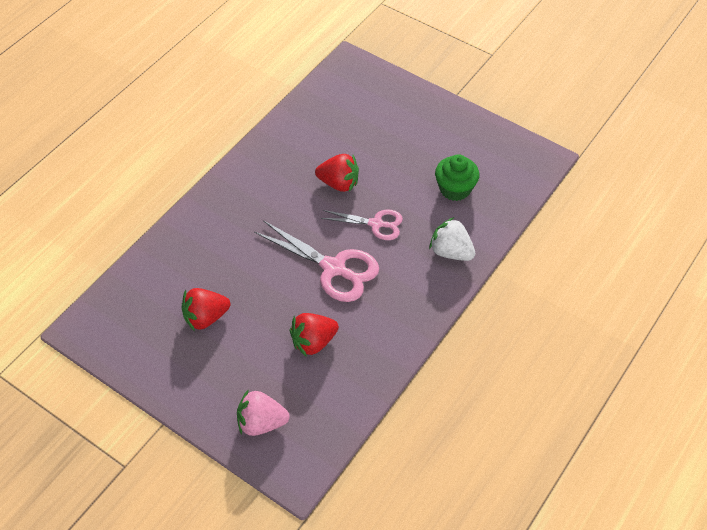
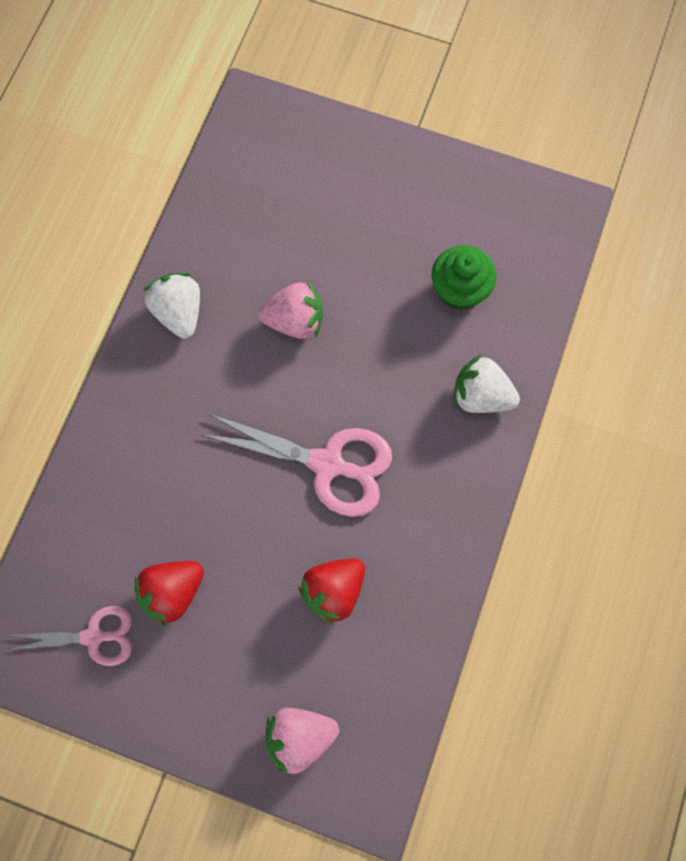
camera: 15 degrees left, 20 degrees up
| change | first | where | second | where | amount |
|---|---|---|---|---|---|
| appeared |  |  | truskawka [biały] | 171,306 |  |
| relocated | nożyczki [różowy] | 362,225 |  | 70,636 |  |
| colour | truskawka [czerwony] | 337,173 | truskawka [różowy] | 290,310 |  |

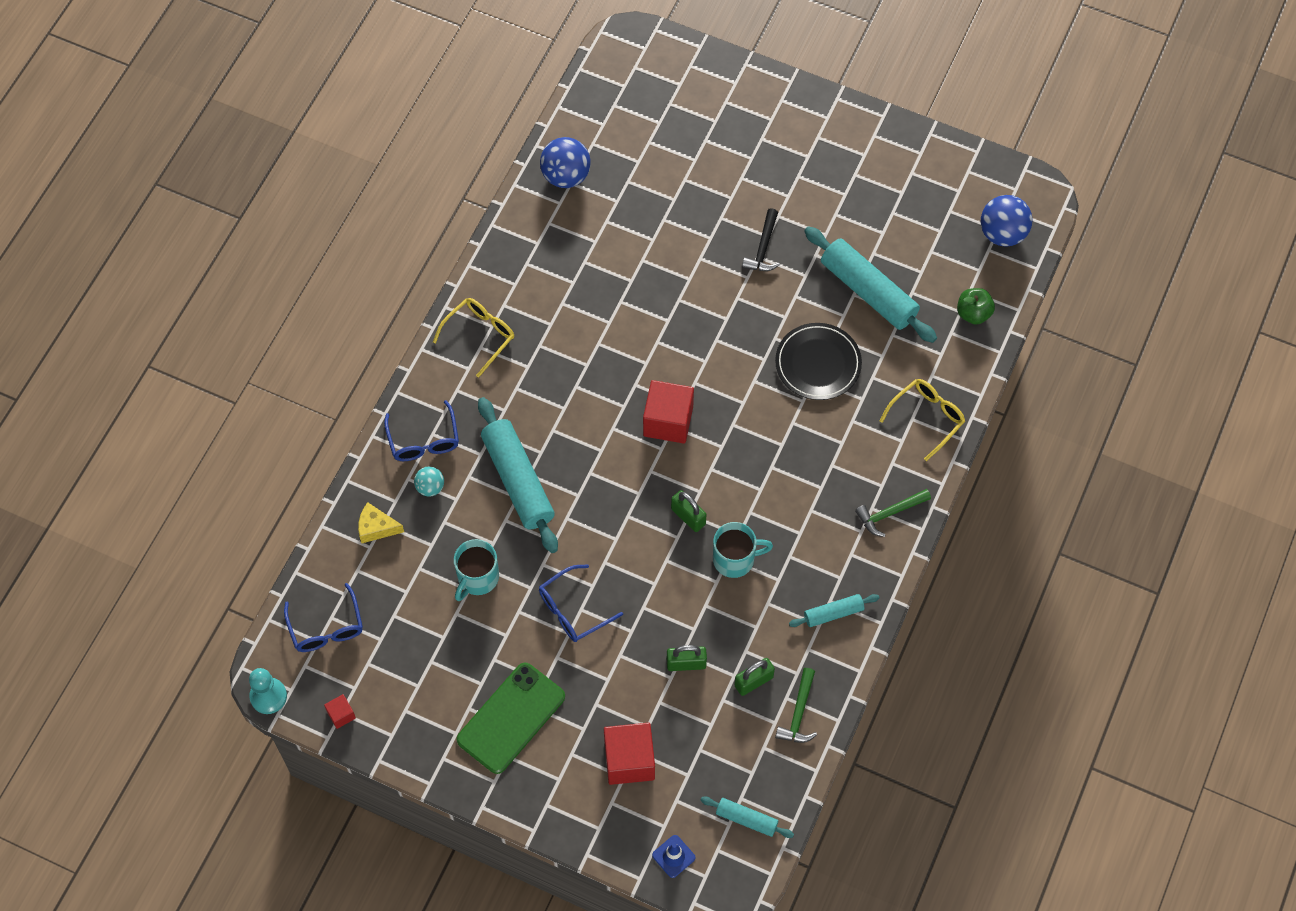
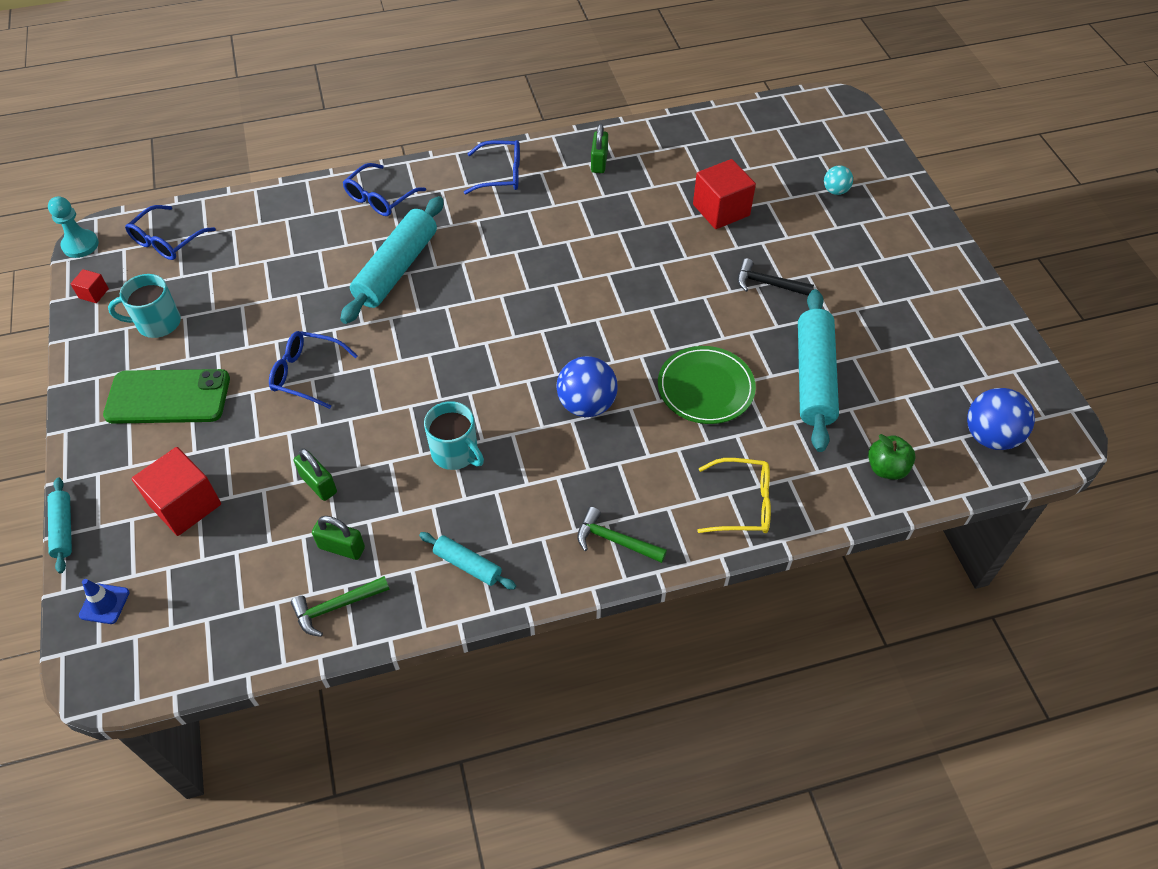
camera: 50 degrees right, 10 degrees down
| change | first | where | second | where | amount |
|---|---|---|---|---|---|
| missing | ser [żółty] | 381,522 |  |  |  |
| relocated | piłka [turkusowy] | 429,481 |  | 838,180 |  |
| relocated | kubek [turkusowy] | 476,570 |  | 144,306 |  |
| relocated | piłka [niebieski] | 565,162 |  | 587,386 |  |
| relocated | sześcian [czerwony] | 668,411 |  | 724,194 |  |
| relocated | kłódka [zielony] | 689,511 |  | 599,148 |  |
| relocated | wałek do ciasta [turkusowy] | 747,817 |  | 60,525 |  |
| colour | okulary [żółty] | 473,338 | okulary [niebieski] | 492,167 |  |
| colour | talerz [czarny] | 818,361 | talerz [zielony] | 707,385 |  |
| spun | młotek [czarny] | 761,239 |  | 775,277 | 45 degrees clockwise |

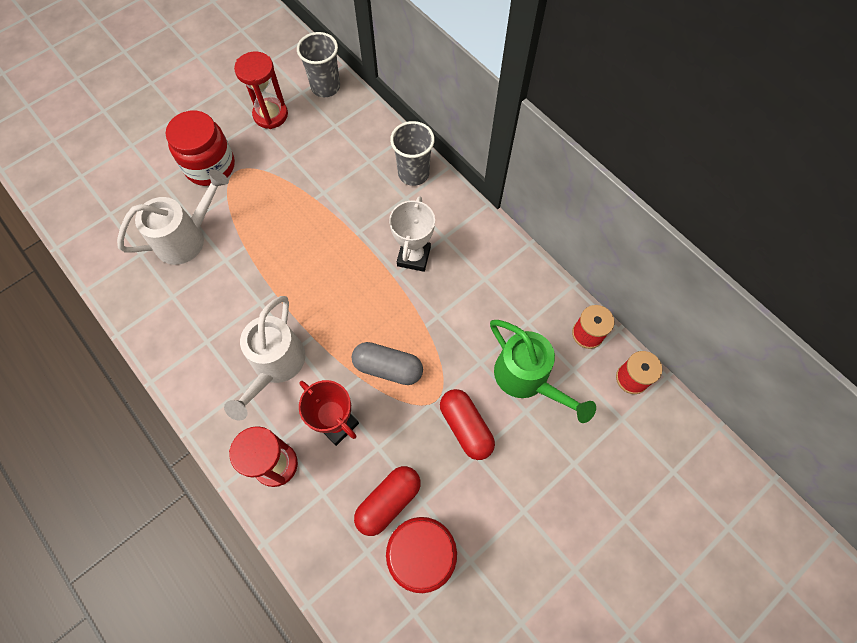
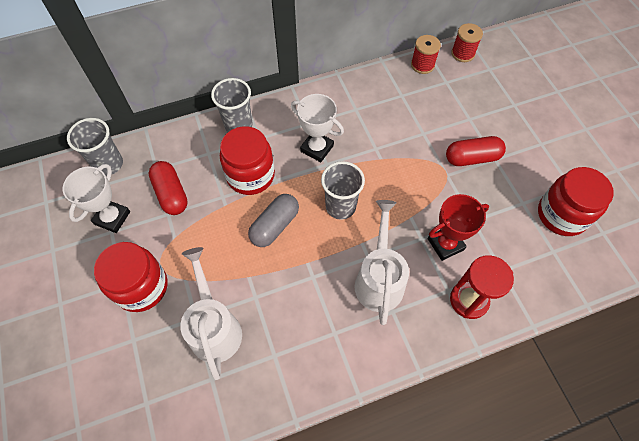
camera: 70 degrees left, 5 degrees down
| change | first | where | second | where | amount |
|---|---|---|---|---|---|
| missing | konewka [zielony] | 543,371 |  |  |  |
| appeared |  |  | słoik [czerwony] | 247,160 |  |
| appeared |  |  | szklanka [szary] | 343,190 |  |
| relocated | kapsułka [szary] | 387,363 |  | 273,220 |  |
| relocated | kapsułka [czerwony] | 387,501 |  | 168,188 |  |
| exchanged | klepsydra [czerwony] | 261,90 | puchar [biały] | 96,198 |  |
| spun | konewka [biały] | 264,358 |  | 382,262 | 120 degrees counterclockwise |

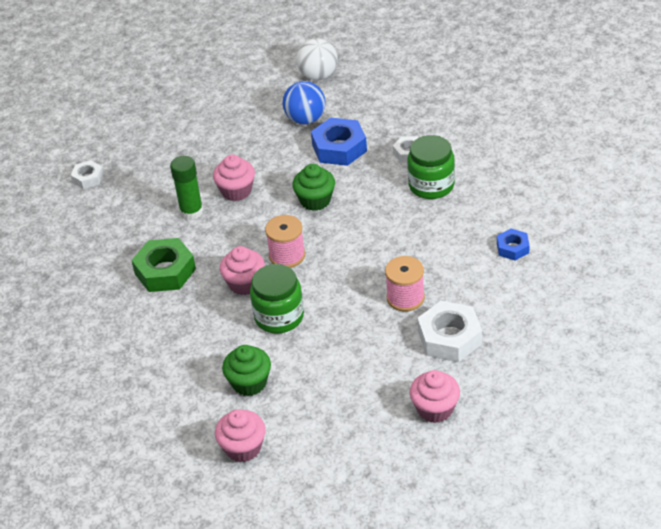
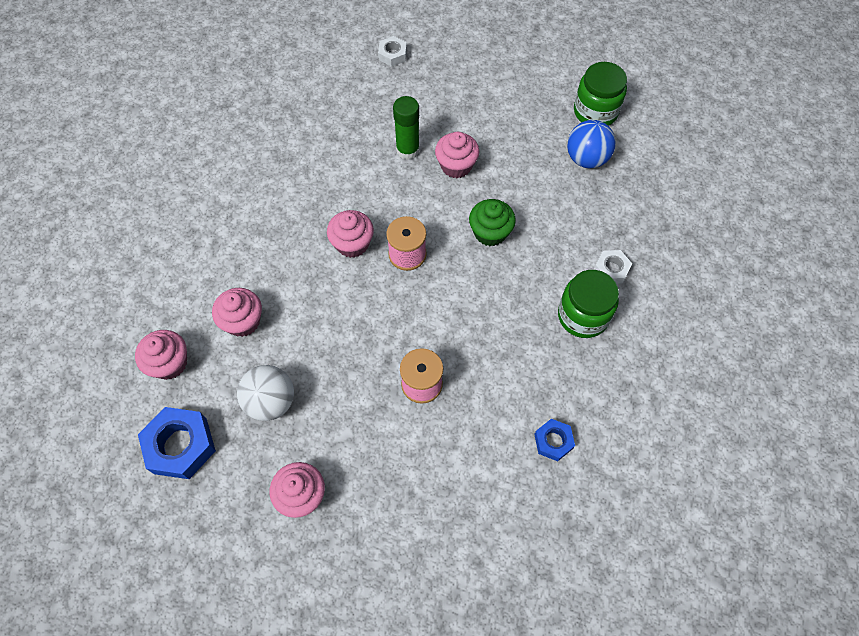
camera: 50 degrees right, 20 degrees up
| change | first | where | second | where | amount |
|---|---|---|---|---|---|
| missing | nakrętka [zielony] | 163,265 |  |  |  |
| missing | nakrętka [biały] | 449,331 |  |  |  |
| relocated | słoik [zielony] | 277,299 |  | 600,94 |  |
| relocated | piłka [biały] | 317,59 |  | 265,393 |  |
| relocated | nakrętka [niebieski] | 339,142 |  | 177,443 |  |
| colour | muffinka [zielony] | 246,370 | muffinka [różowy] | 237,312 |  |

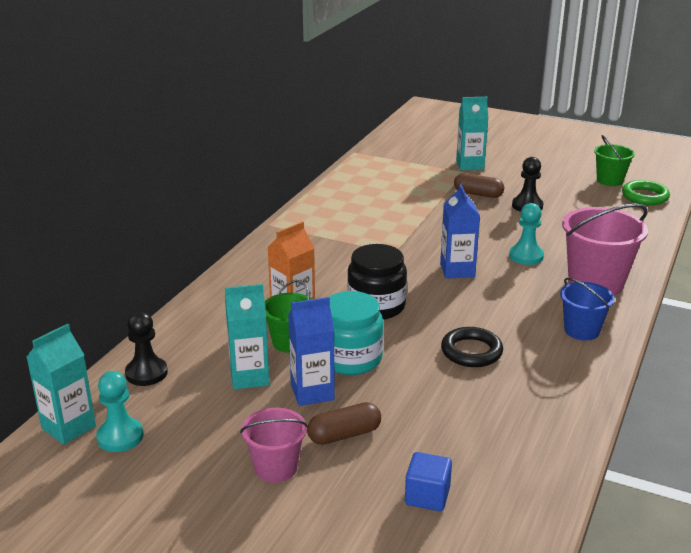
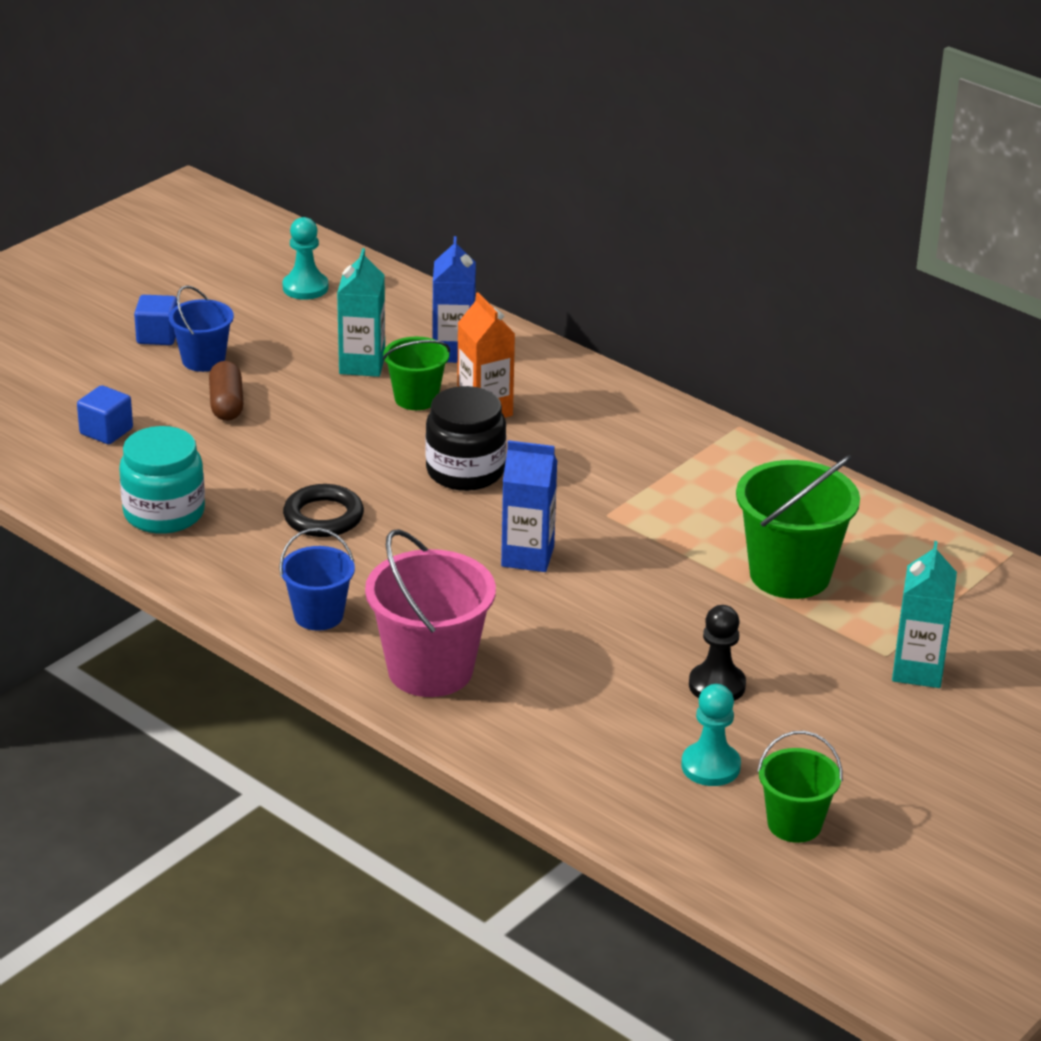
camera: 105 degrees right, 5 degrees up
| change | first | where | second | where | amount |
|---|---|---|---|---|---|
| missing | karton mleka [turkusowy] | 61,384 |  |  |  |
| missing | pionek [czarny] | 146,349 |  |  |  |
| missing | kapsułka [brązowy] | 479,185 |  |  |  |
| missing | pierścień [zielony] | 646,192 |  |  |  |
| appeared |  |  | sześcian [niebieski] | 155,320 |  |
| appeared |  |  | wiadro [zielony] | 798,527 |  |
| relocated | karton mleka [niebieski] | 311,351 |  | 454,299 |  |
| relocated | słoik [turkusowy] | 356,333 |  | 162,480 |  |
| relocated | pionek [turkusowy] | 526,234 |  | 711,735 |  |
| colour | wiadro [różowy] | 274,445 | wiadro [niebieski] | 201,328 |  |

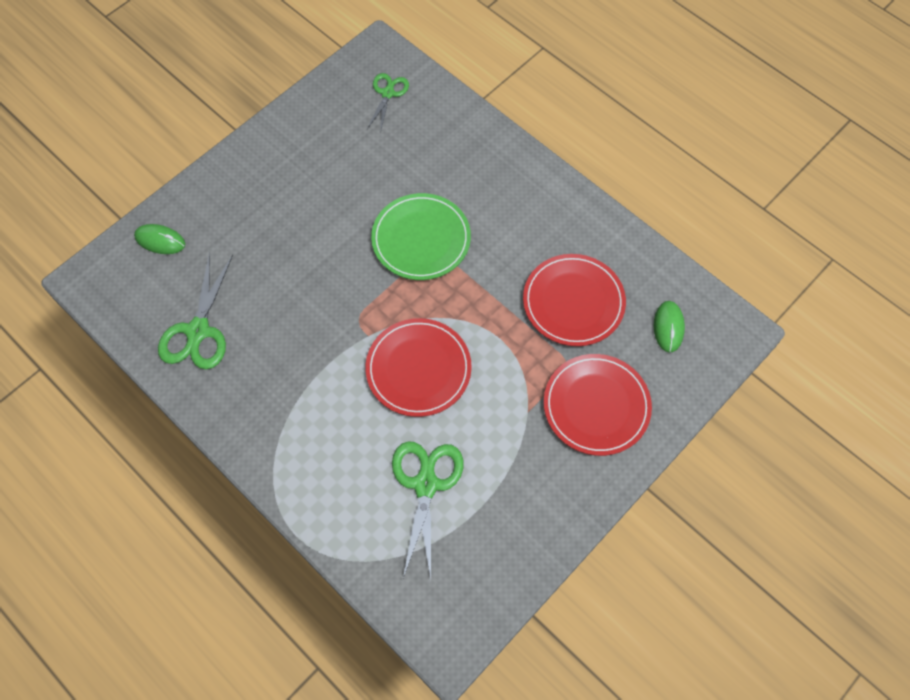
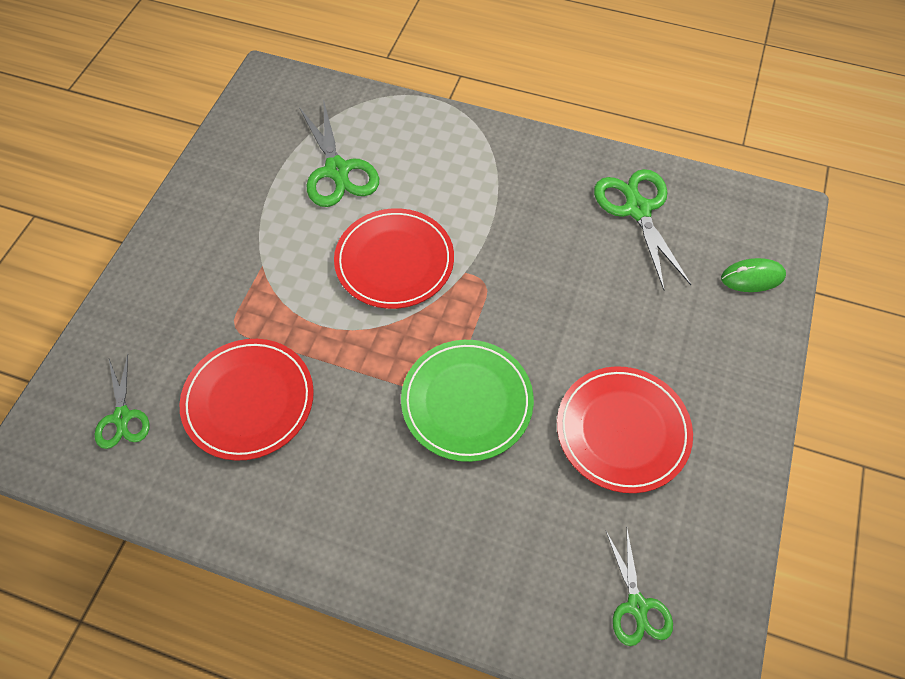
camera: 155 degrees right, 5 degrees down
| change | first | where | second | where | amount |
|---|---|---|---|---|---|
| relocated | talerz [czerwony] | 598,405 |  | 625,429 |  |
| exchanged | myszka [zielony] | 669,327 | nożyczki [zielony] | 122,401 |  |

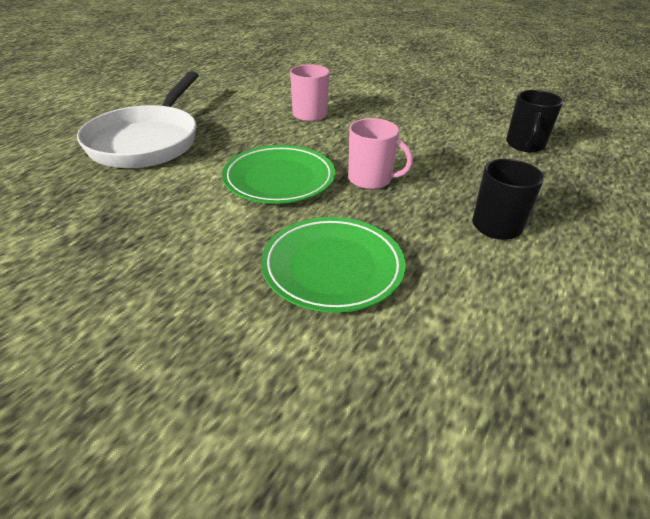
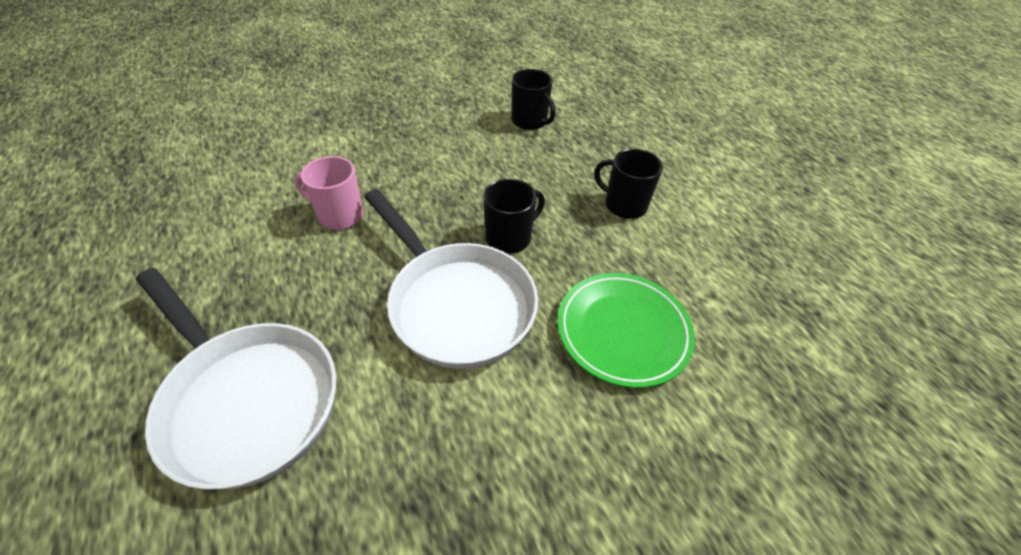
camera: 60 degrees left, 10 degrees up
| change | first | where | second | where | amount |
|---|---|---|---|---|---|
| exchanged | talerz [zielony] | 278,174 | patelnia [biały] | 451,279 |  |
| colour | kubek [różowy] | 380,153 | kubek [czarny] | 514,216 |  |

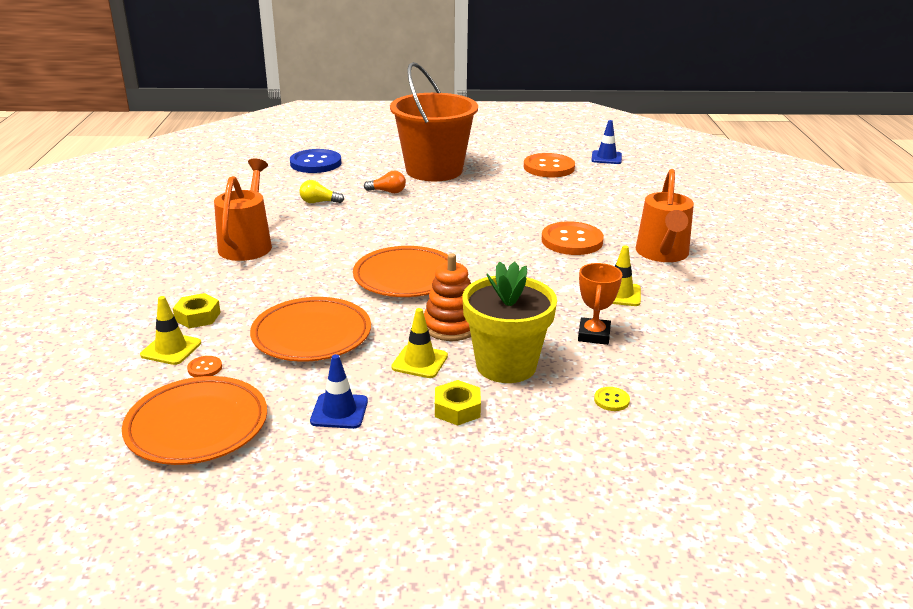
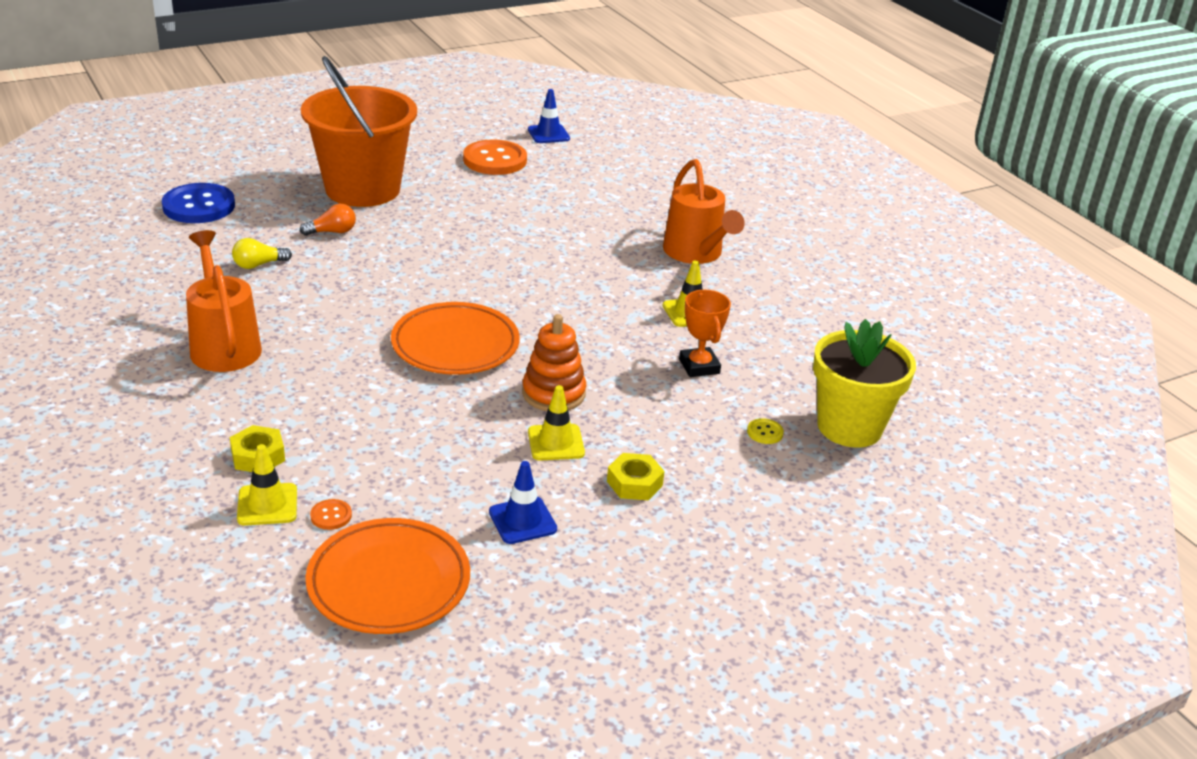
camera: 30 degrees left, 5 degrees up
| change | first | where | second | where | amount |
|---|---|---|---|---|---|
| missing | talerz [pomarańczowy] | 310,329 |  |  |  |
| missing | guzik [pomarańczowy] | 572,238 |  |  |  |
| relocated | doniczka [żółty] | 509,322 |  | 864,383 |  |

